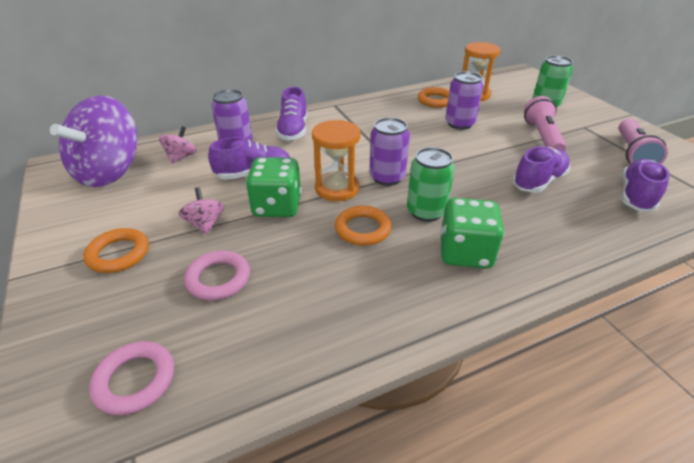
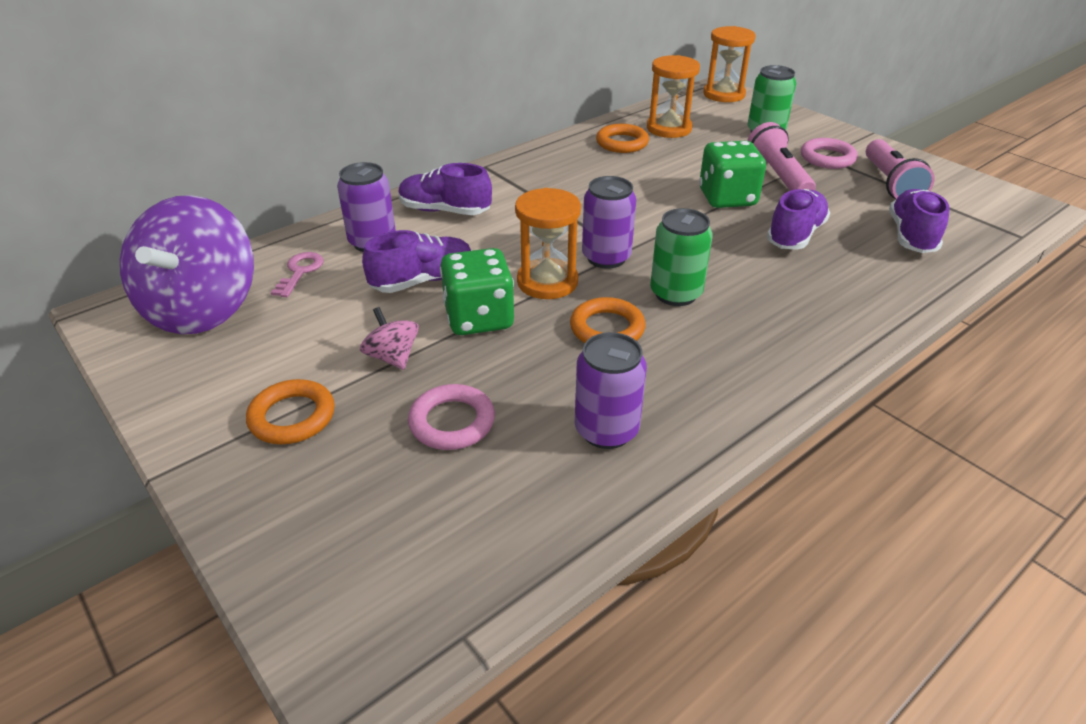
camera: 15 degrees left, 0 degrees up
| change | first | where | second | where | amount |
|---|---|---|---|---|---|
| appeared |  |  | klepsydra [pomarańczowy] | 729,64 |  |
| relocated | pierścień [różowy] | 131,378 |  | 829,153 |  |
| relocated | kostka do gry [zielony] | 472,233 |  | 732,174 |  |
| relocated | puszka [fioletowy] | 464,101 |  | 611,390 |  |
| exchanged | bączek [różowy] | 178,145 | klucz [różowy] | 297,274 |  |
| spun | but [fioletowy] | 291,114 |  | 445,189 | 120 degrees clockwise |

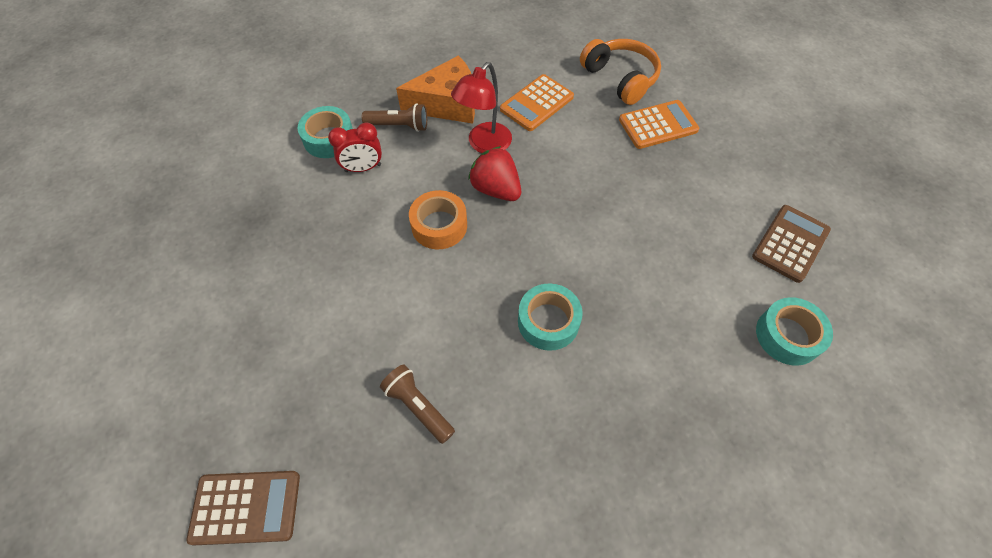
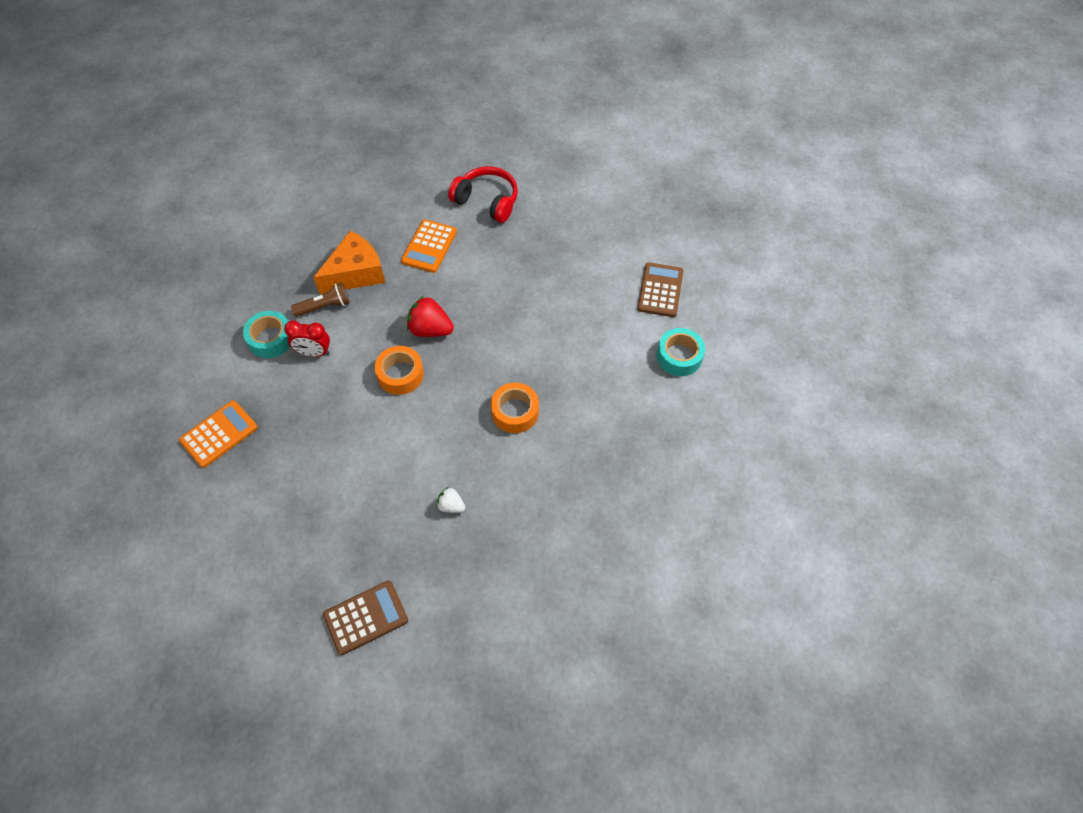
camera: 25 degrees left, 0 degrees up
| change | first | where | second | where | amount |
|---|---|---|---|---|---|
| missing | lampka [czerwony] | 481,107 |  |  |  |
| relocated | kalkulator [pomarańczowy] | 659,124 |  | 218,434 |  |
| exchanged | latarka [brązowy] | 417,404 | truskawka [biały] | 450,500 |  |
| colour | taśma klejąca [turkusowy] | 550,317 | taśma klejąca [pomarańczowy] | 515,408 |  |
| colour | słuchawki [pomarańczowy] | 620,72 | słuchawki [czerwony] | 483,194 |  |
| spun | budzik [czerwony] | 355,147 |  | 307,339 | 45 degrees clockwise |

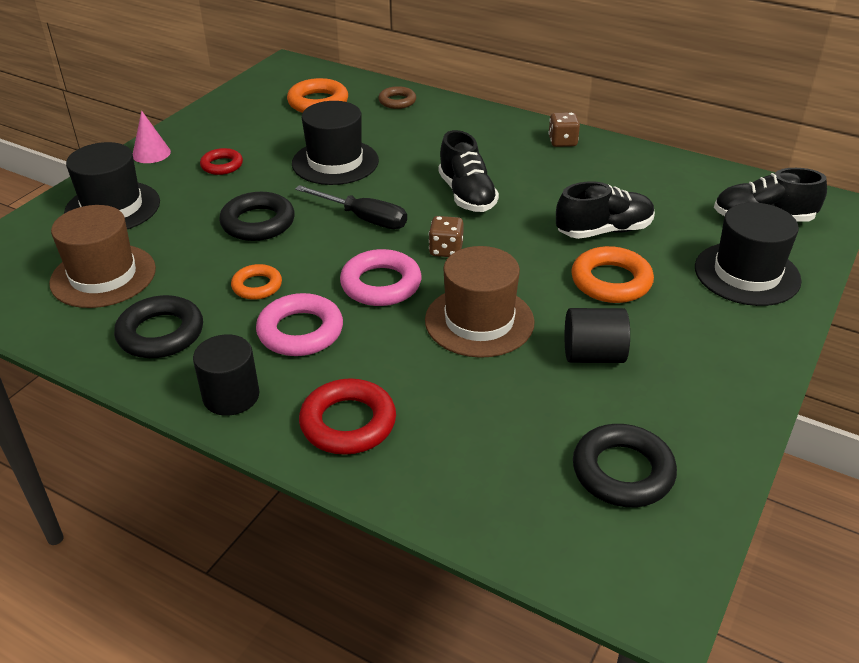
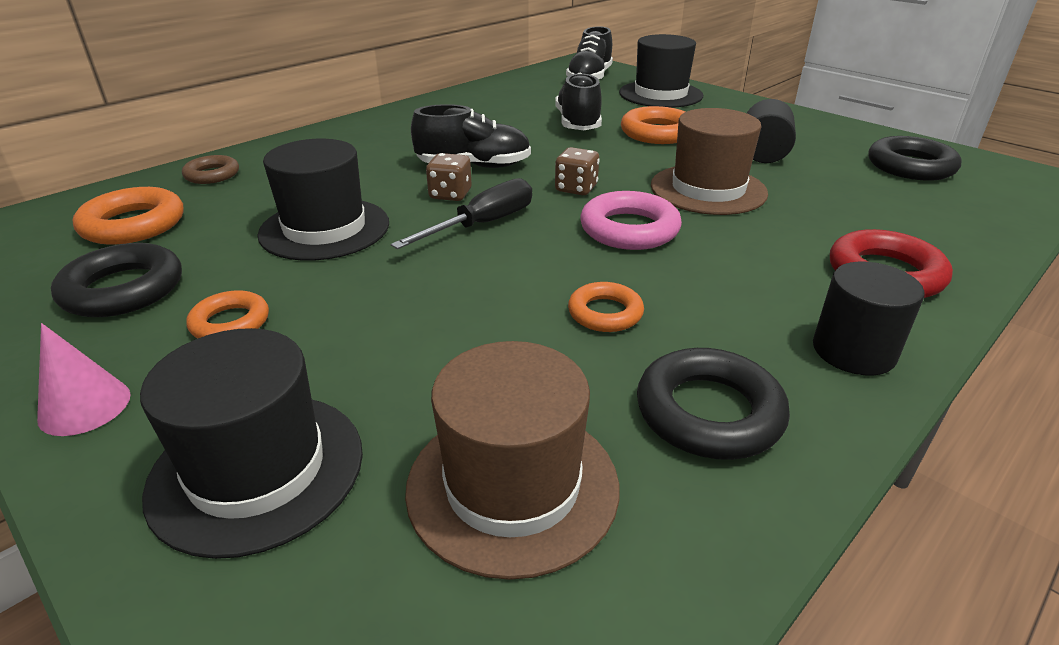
camera: 75 degrees left, 5 degrees down
| change | first | where | second | where | amount |
|---|---|---|---|---|---|
| missing | pierścień [różowy] | 299,324 |  |  |  |
| relocated | pierścień [czarny] | 257,216 |  | 116,280 |  |
| relocated | kostka do gry [brązowy] | 564,129 |  | 449,177 |  |
| colour | pierścień [czerwony] | 221,161 | pierścień [pomarańczowy] | 227,314 |  |

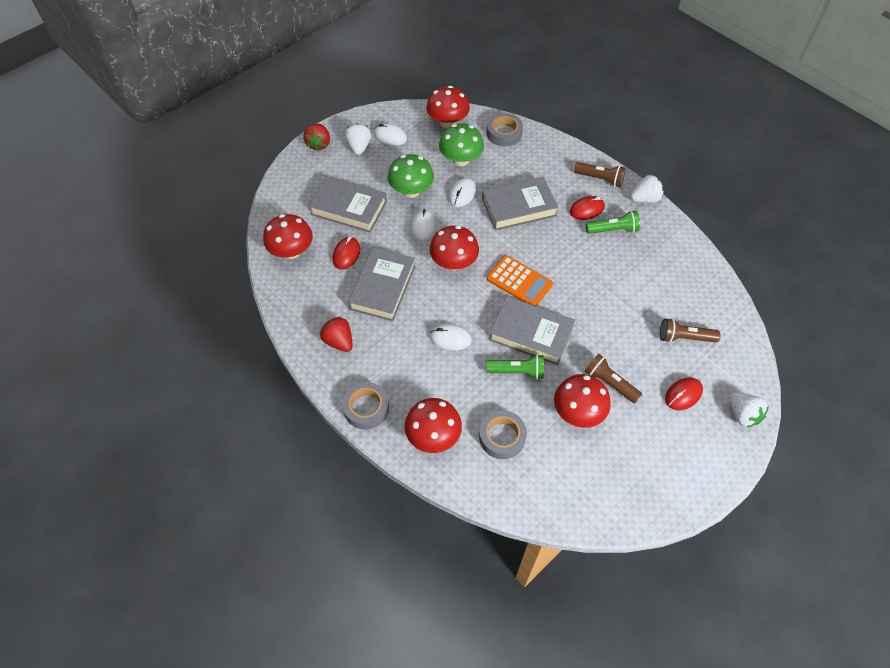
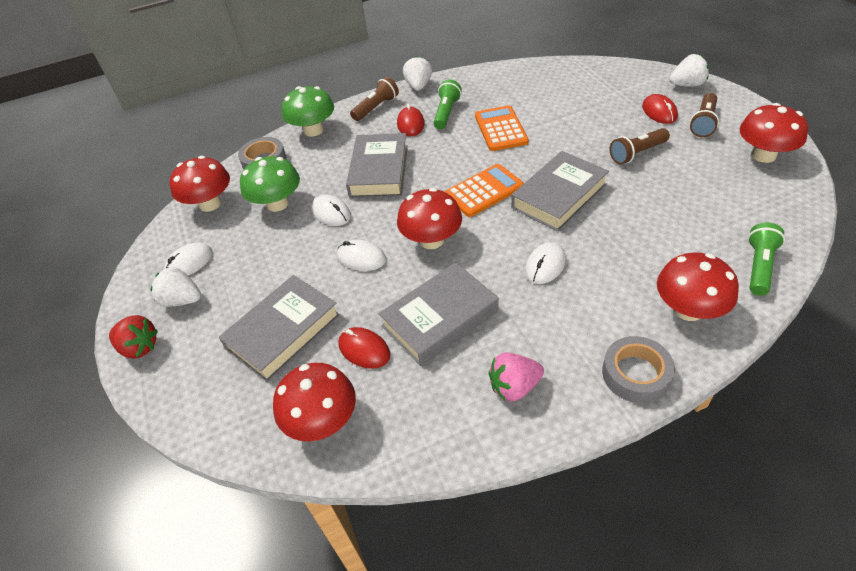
camera: 65 degrees left, 10 degrees down
| change | first | where | second | where | amount |
|---|---|---|---|---|---|
| missing | taśma klejąca [szary] | 503,434 |  |  |  |
| appeared |  |  | kalkulator [pomarańczowy] | 502,128 |  |
| relocated | grzyb [zielony] | 411,176 |  | 308,111 |  |
| relocated | latarka [zielony] | 515,366 |  | 766,259 |  |
| relocated | grzyb [czerwony] | 582,401 |  | 774,133 |  |
| relocated | latarka [brązowy] | 690,330 |  | 704,115 |  |
| colour | truskawka [czerwony] | 336,334 | truskawka [różowy] | 516,377 |  |
| spun | książka [szary] | 381,284 |  | 438,314 | 75 degrees counterclockwise |

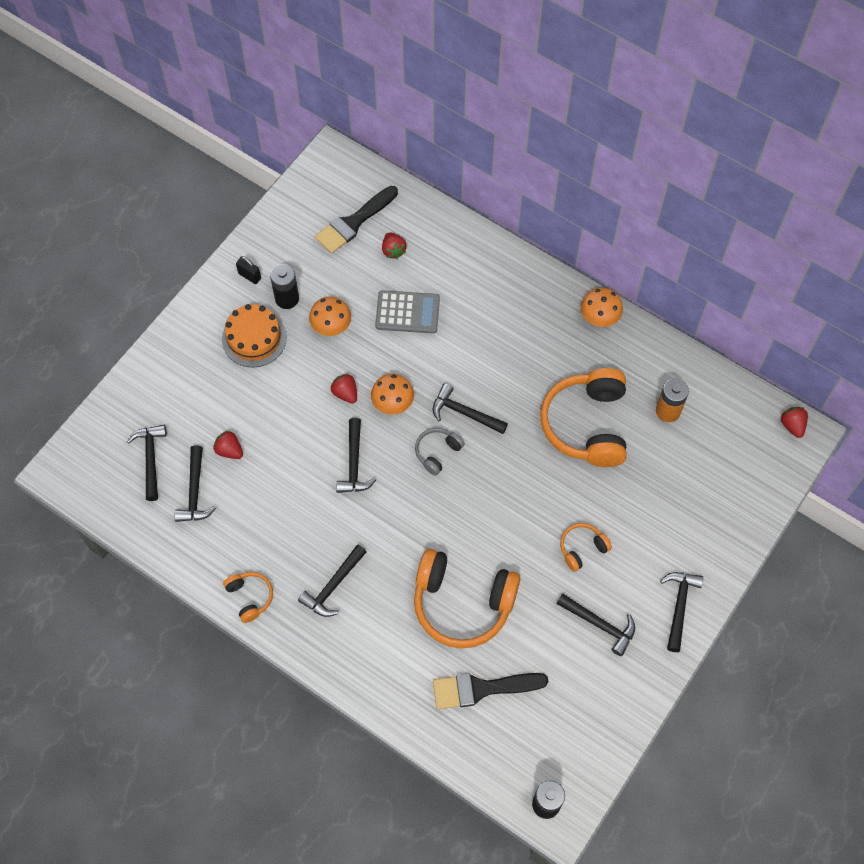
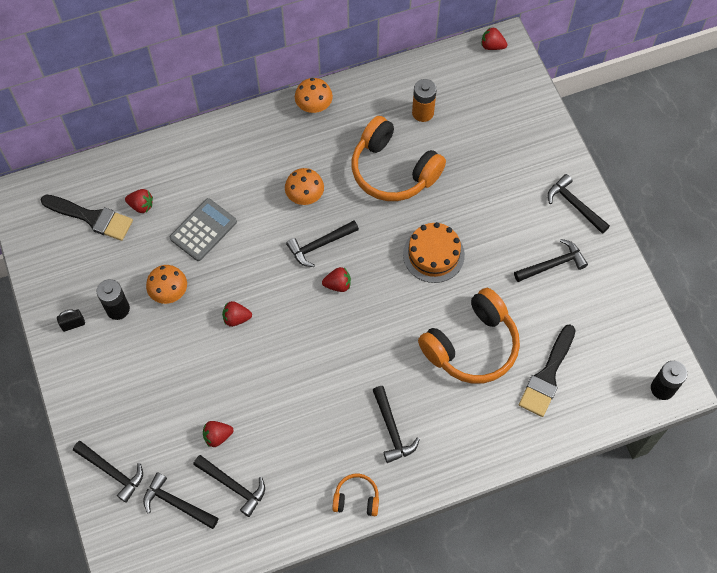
camera: 55 degrees left, 0 degrees up
| change | first | where | second | where | amount |
|---|---|---|---|---|---|
| missing | słuchawki [pomarańczowy] | 586,547 |  |  |  |
| relocated | tort [pomarańczowy] | 254,335 |  | 434,252 |  |
| relocated | młotek [czarny] | 356,455 |  | 108,472 |  |
| relocated | grzyb [pomarańczowy] | 392,394 |  | 304,186 |  |
| exchanged | słuchawki [szary] | 440,452 | truskawka [czerwony] | 336,279 |  |
| spun | pędzel [czarny] | 356,220 |  | 87,218 | 60 degrees counterclockwise |

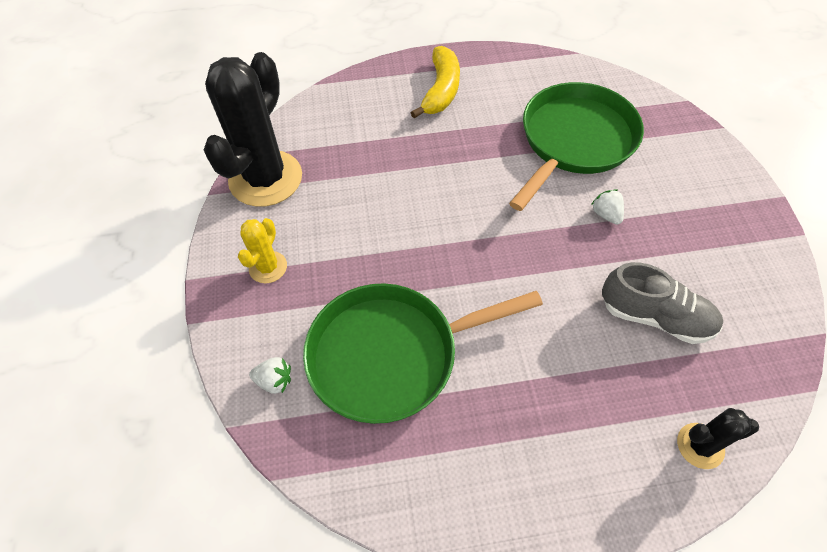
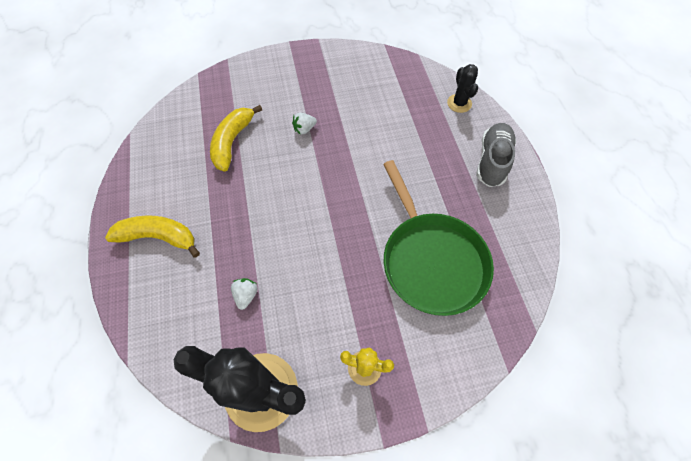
camera: 95 degrees left, 5 degrees up
| change | first | where | second | where | amount |
|---|---|---|---|---|---|
| relocated | truskawka [biały] | 270,375 |  | 244,294 |  |
| relocated | but [szary] | 662,303 |  | 496,155 |  |
| exchanged | patelnia [zielony] | 576,146 | banan [żółty] | 236,138 |  |

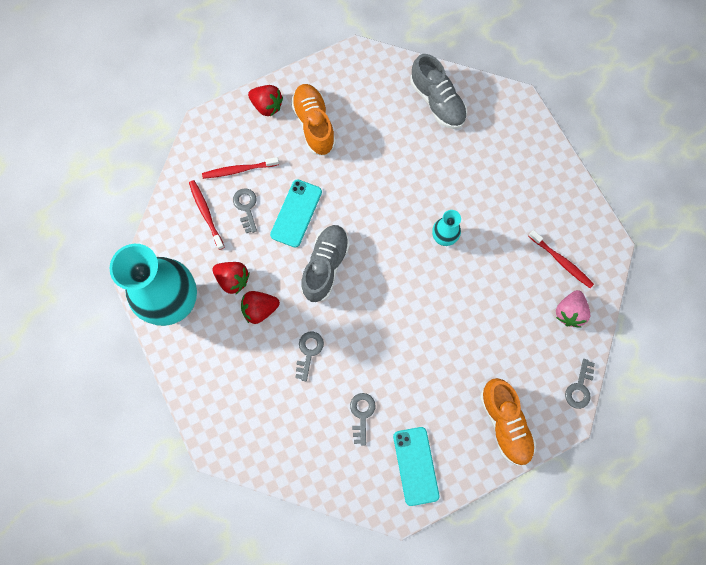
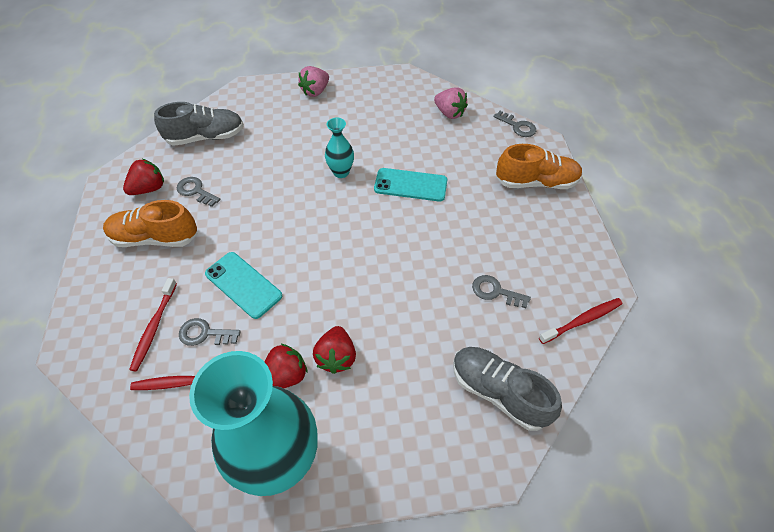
camera: 70 degrees left, 20 degrees down
| change | first | where | second | where | amount |
|---|---|---|---|---|---|
| appeared |  |  | truskawka [różowy] | 313,81 |  |
| relocated | truskawka [czerwony] | 265,101 |  | 143,177 |  |
| relocated | klucz [szary] | 309,356 |  | 198,192 |  |
| relocated | but [szary] | 325,263 |  | 507,389 |  |
| relocated | telefon [turkusowy] | 416,466 |  | 410,184 |  |
| relocated | szczoteczka do zębów [czerwony] | 561,259 |  | 580,321 |  |

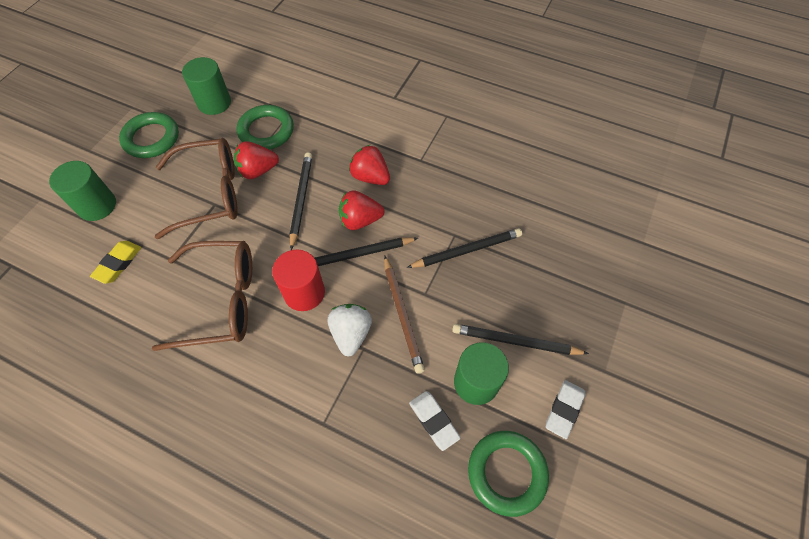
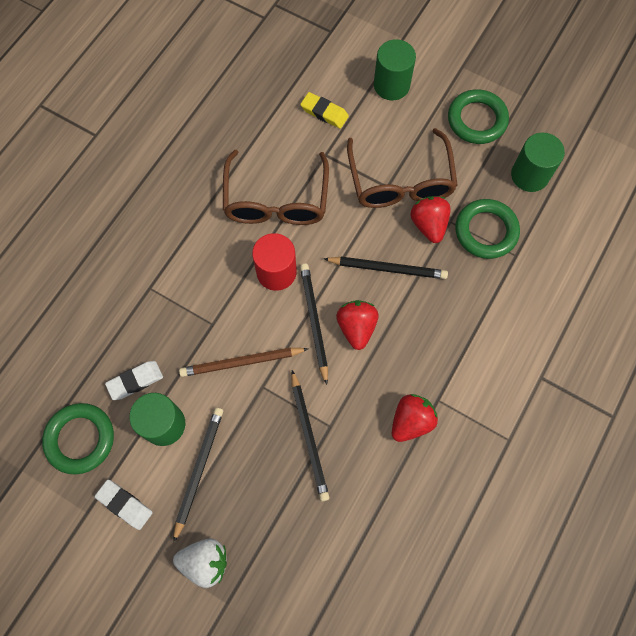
camera: 95 degrees right, 10 degrees up
| change | first | where | second | where | amount |
|---|---|---|---|---|---|
| relocated | truskawka [biały] | 350,330 |  | 200,563 |  |
| relocated | truskawka [czerwony] | 369,165 |  | 415,418 |  |

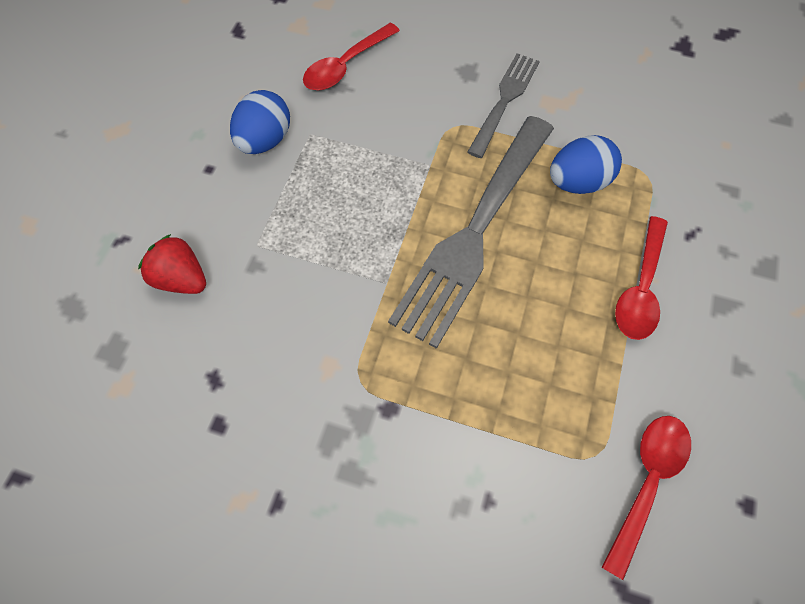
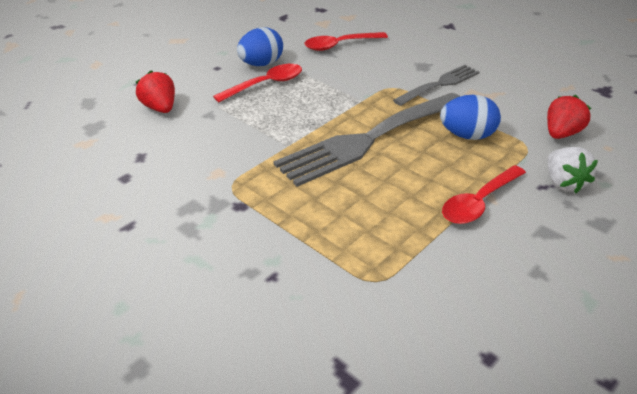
camera: 25 degrees right, 25 degrees down
| change | first | where | second | where | amount |
|---|---|---|---|---|---|
| appeared |  |  | truskawka [czerwony] | 569,117 |  |
| appeared |  |  | truskawka [biały] | 572,170 |  |
| relocated | łyżka [czerwony] | 646,498 |  | 257,83 |  |

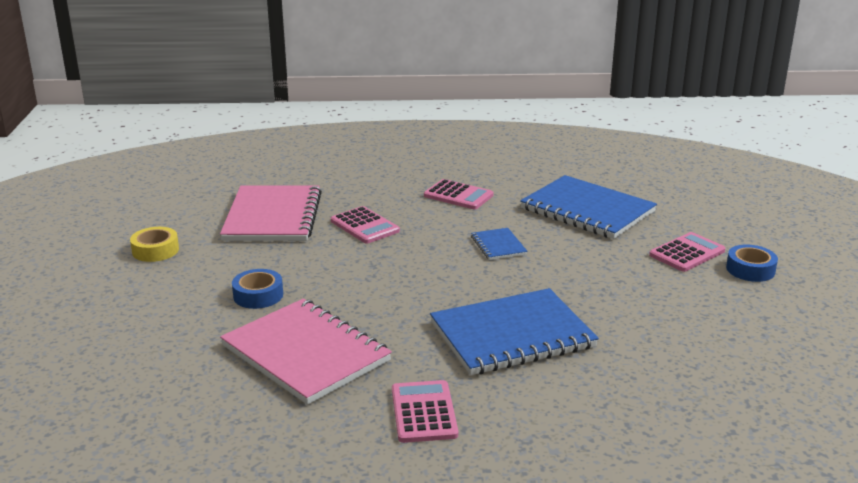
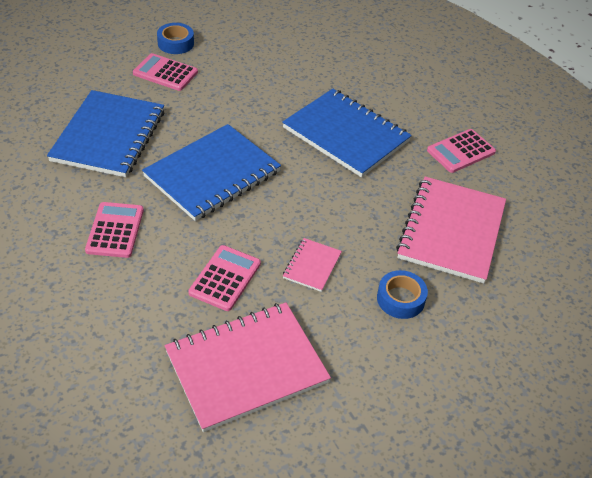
camera: 120 degrees left, 20 degrees up
| change | first | where | second | where | amount |
|---|---|---|---|---|---|
| missing | taśma klejąca [żółty] | 154,244 |  |  |  |
| appeared |  |  | zeszyt [różowy] | 312,265 |  |
| size | zeszyt [niebieski] | 499,244 |  | 211,172 | x2.18 |

